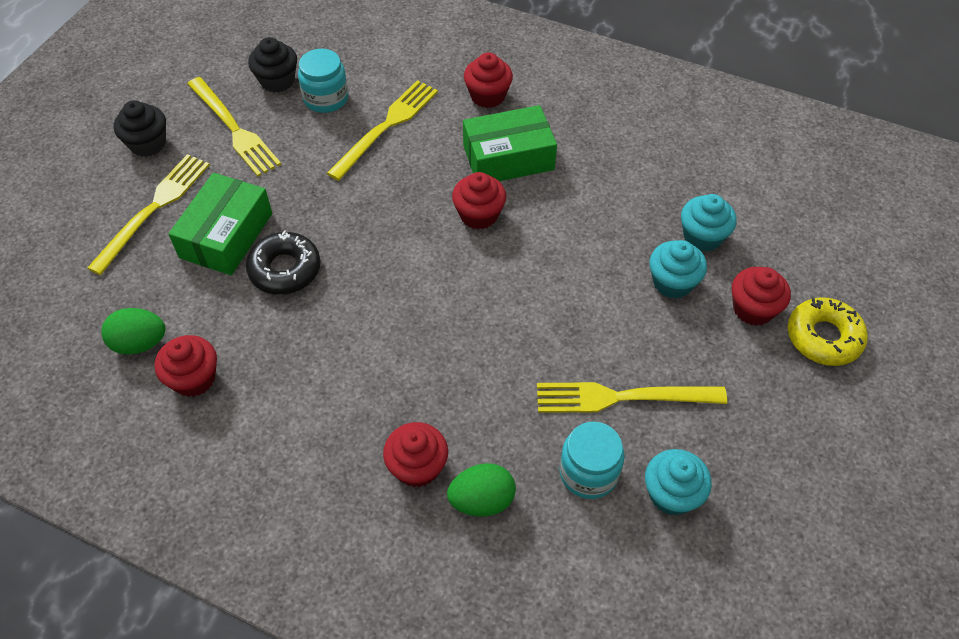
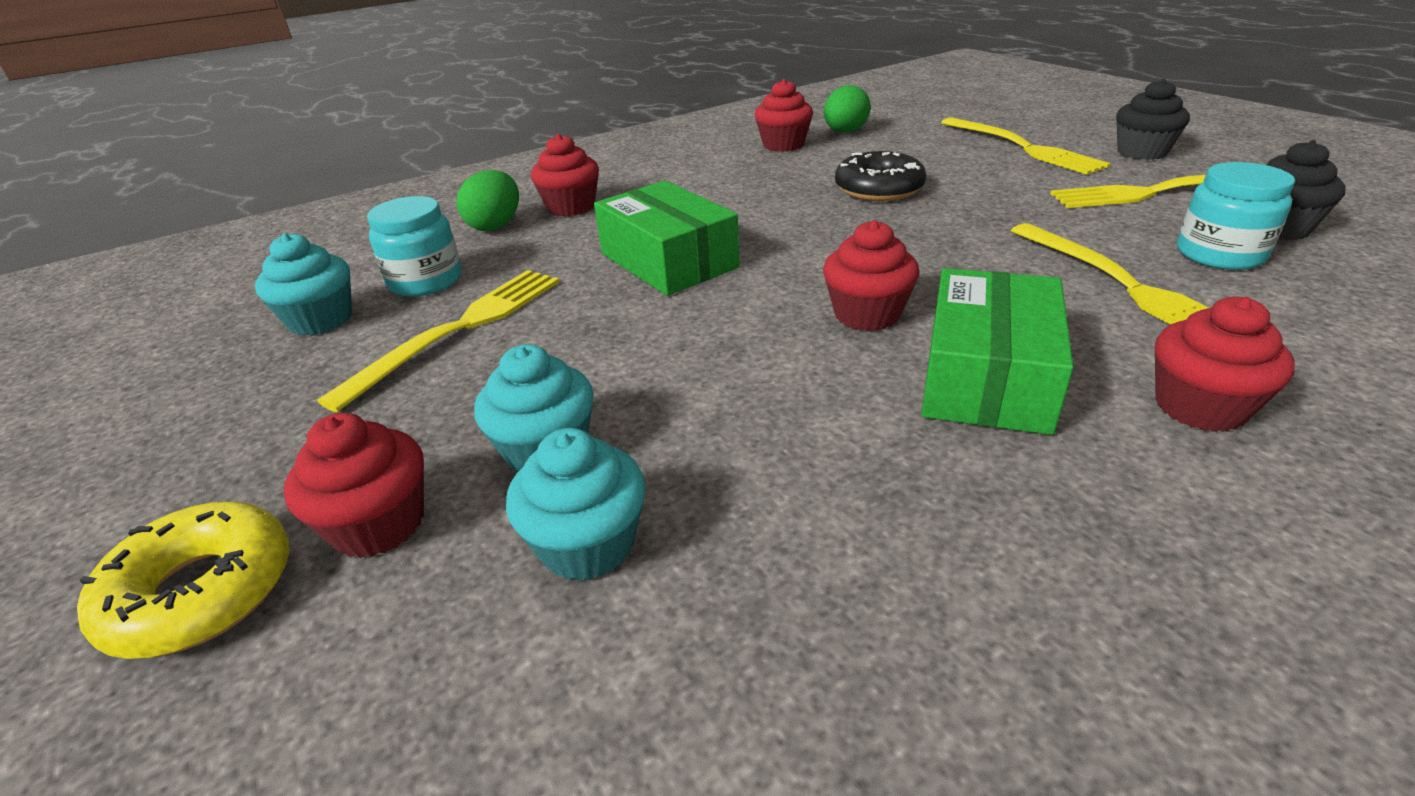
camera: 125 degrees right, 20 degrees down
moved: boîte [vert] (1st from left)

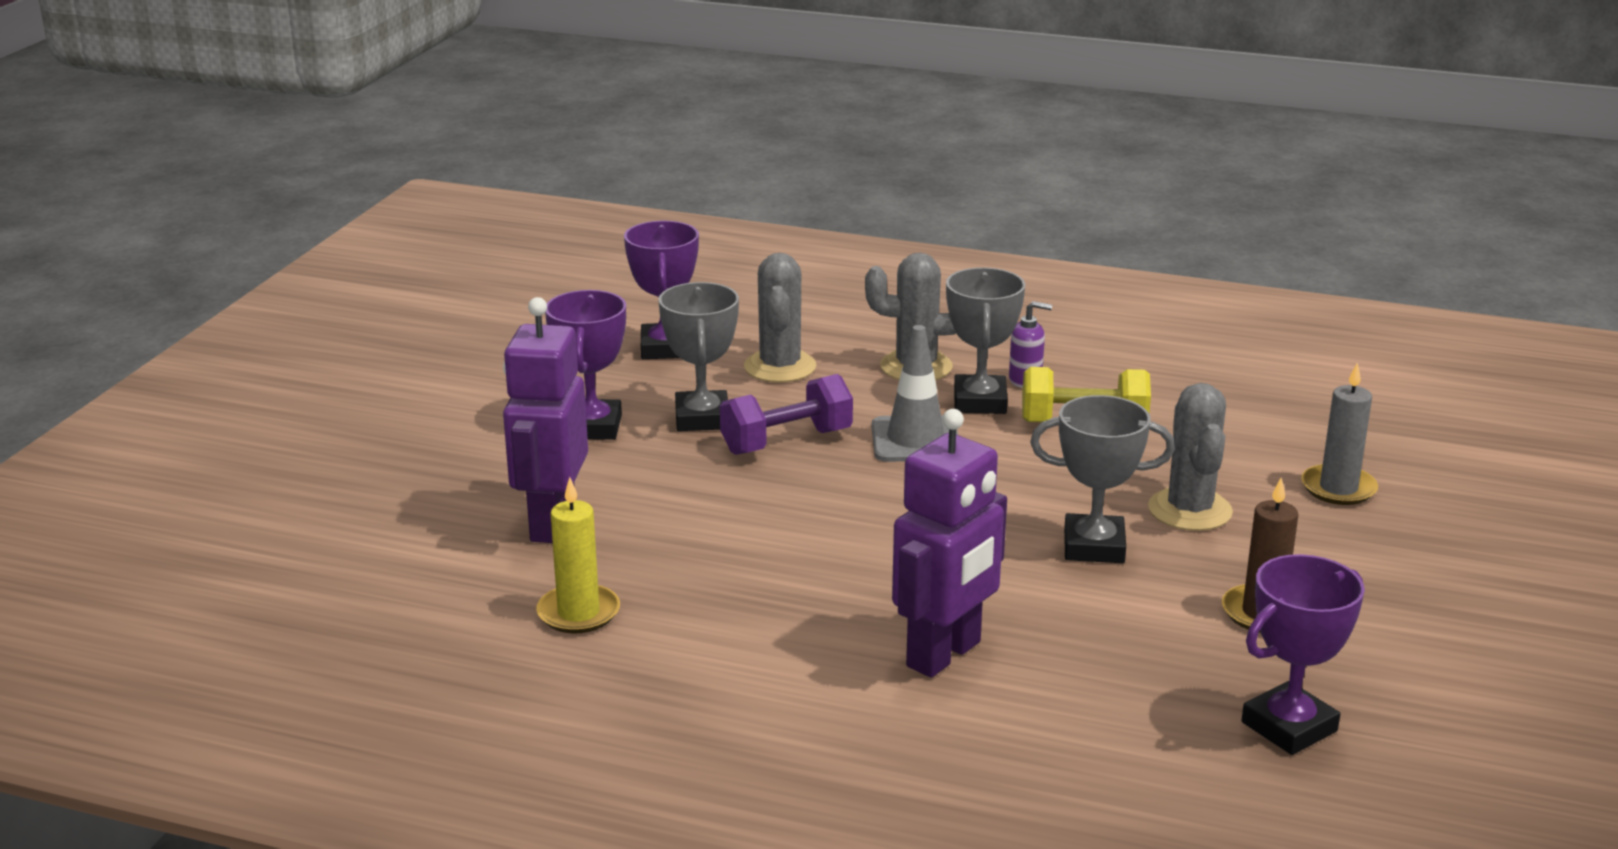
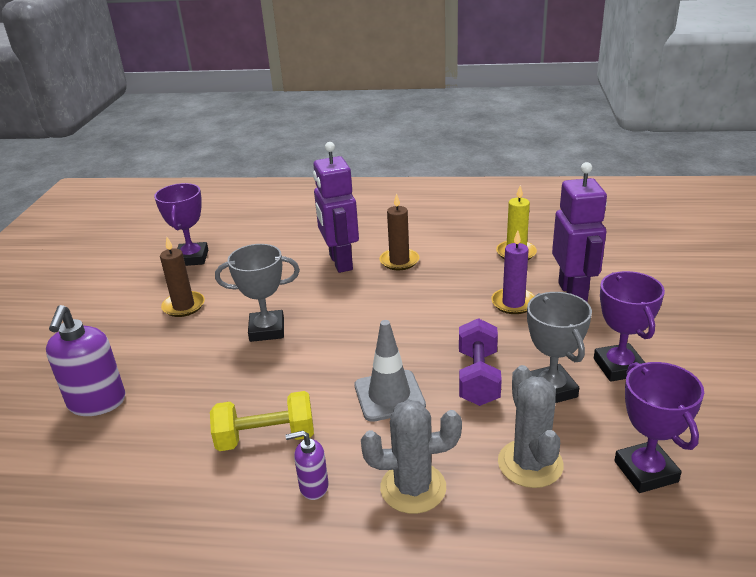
camera: 170 degrees right, 5 degrees up
removed: trophée [gris] (2nd from left); cactus [gris] (3rd from left)
added: bougie [marron] (2nd from left); bougie [violet]
replaced: bougie [gris] to distributeur de savon [violet] (1st from left)
turned: trophée [violet] (3rd from left in the first image) 45 degrees counterclockwise; robot [violet] (2nd from left in the first image) 45 degrees counterclockwise; haltère [violet] 45 degrees counterclockwise

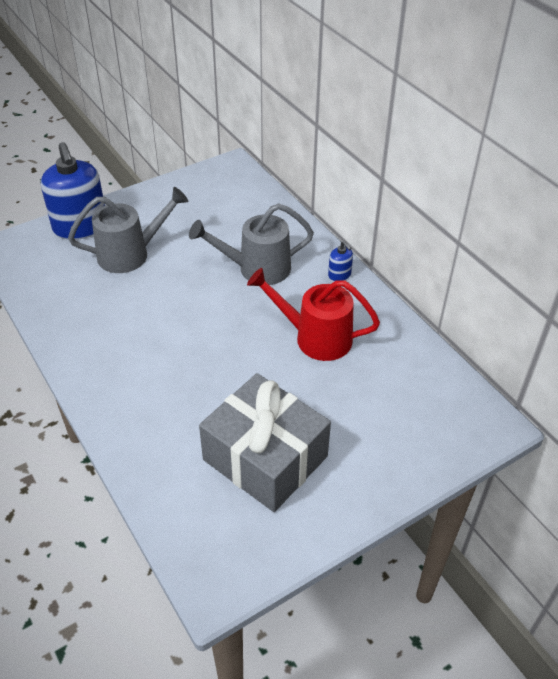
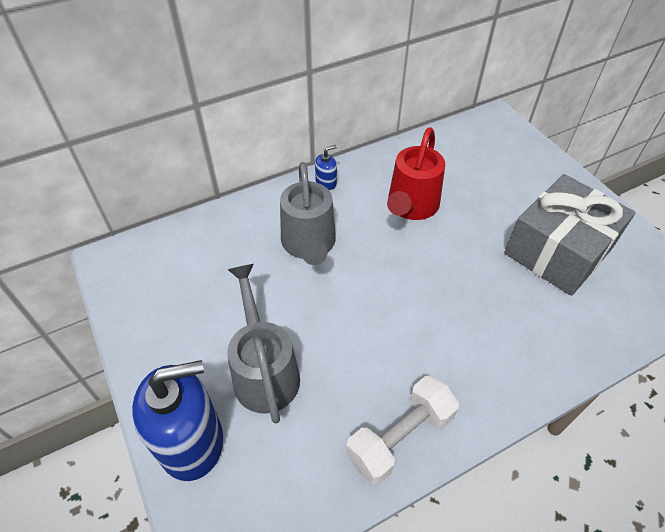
camera: 85 degrees left, 5 degrees up
added: haltère [blanc]

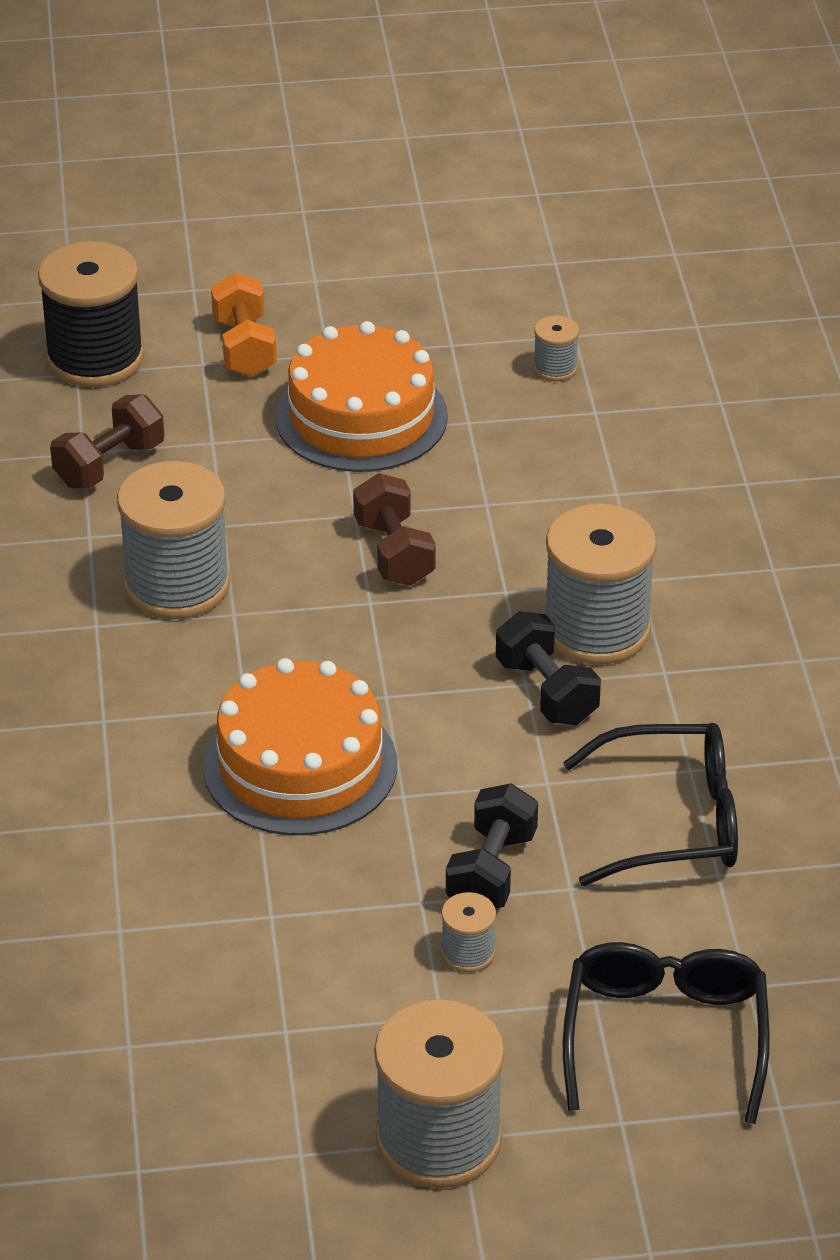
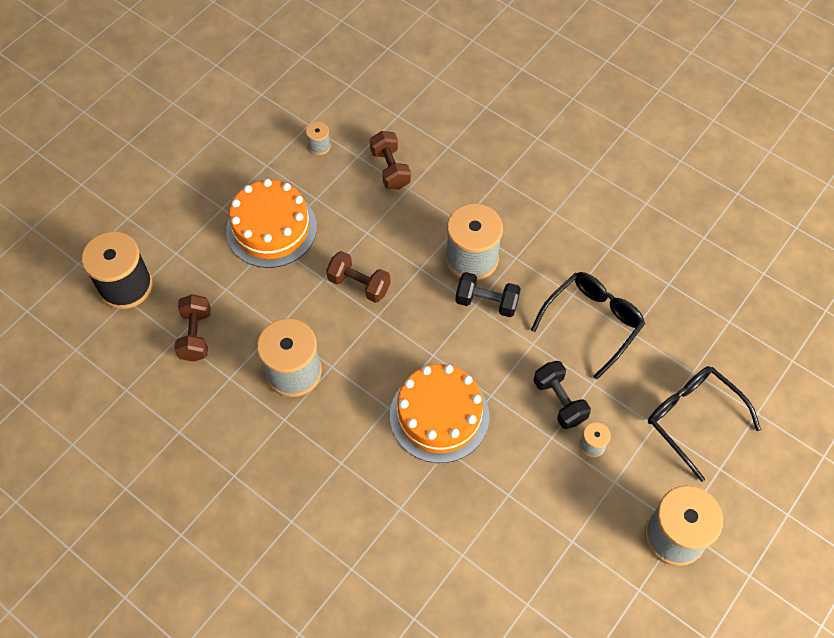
camera: 45 degrees left, 20 degrees up
removed: haltère [orange]
added: haltère [marron] (3rd from left)

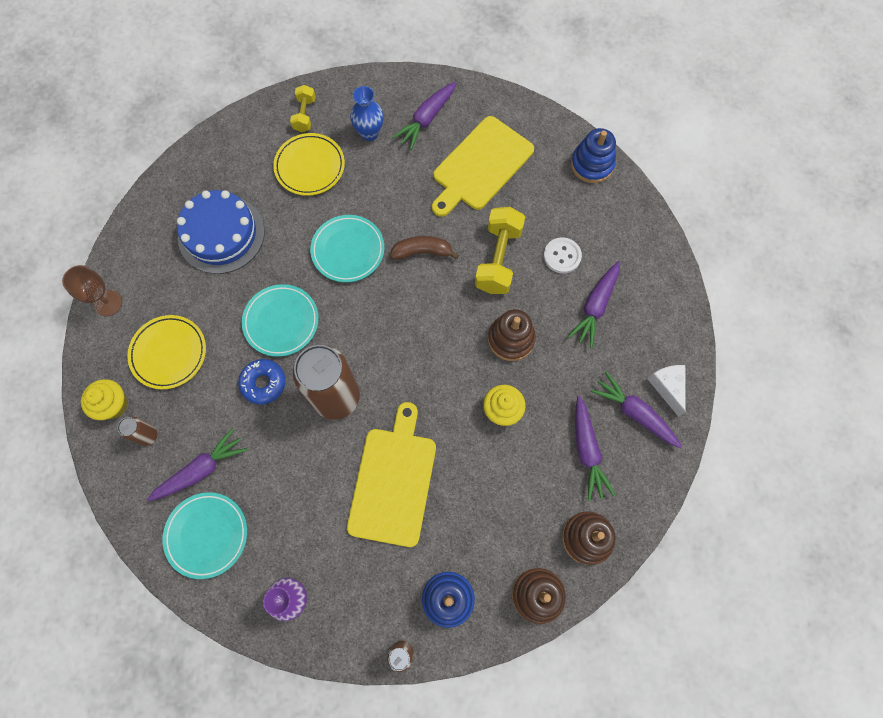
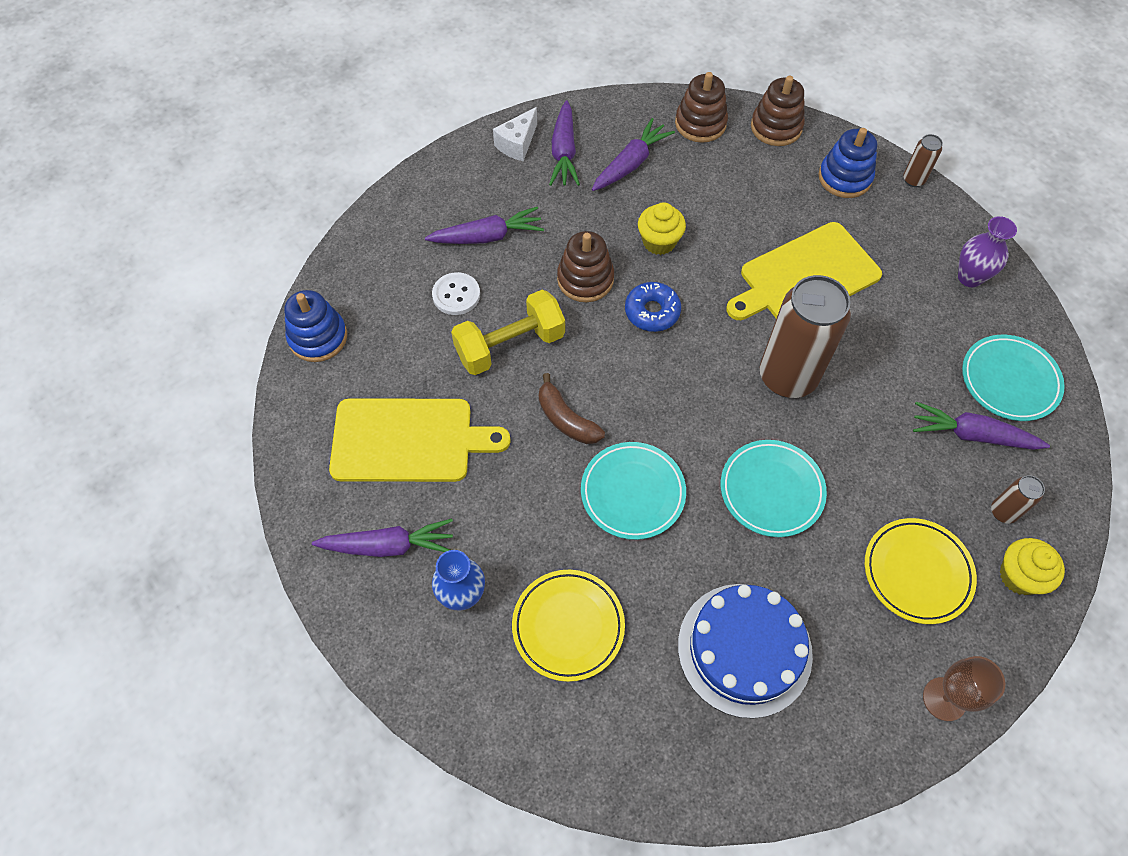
camera: 130 degrees left, 10 degrees down
removed: haltère [jaune] (1st from left)
moved: beignet [bleu]

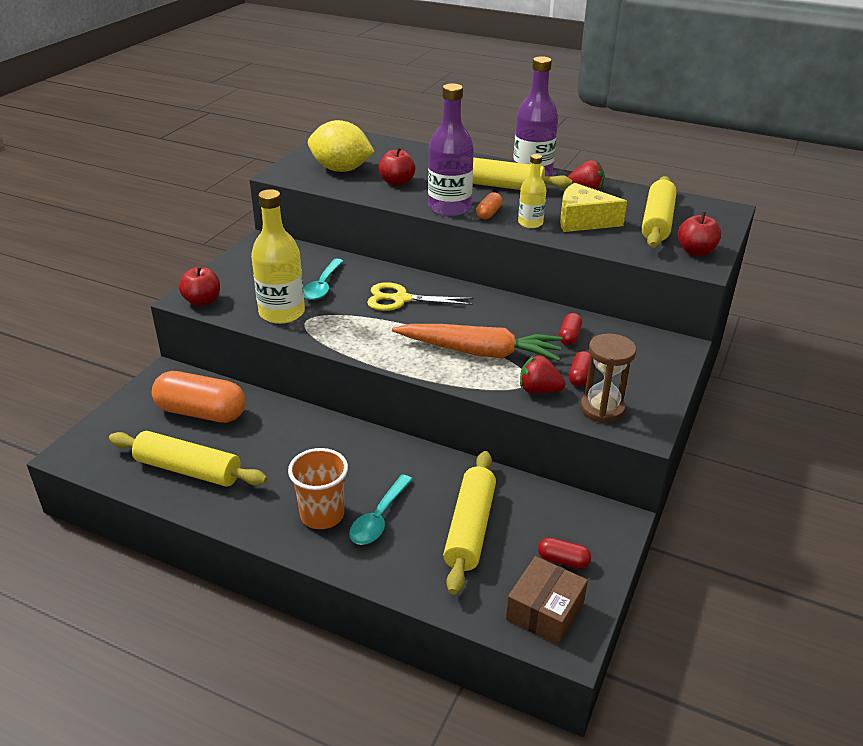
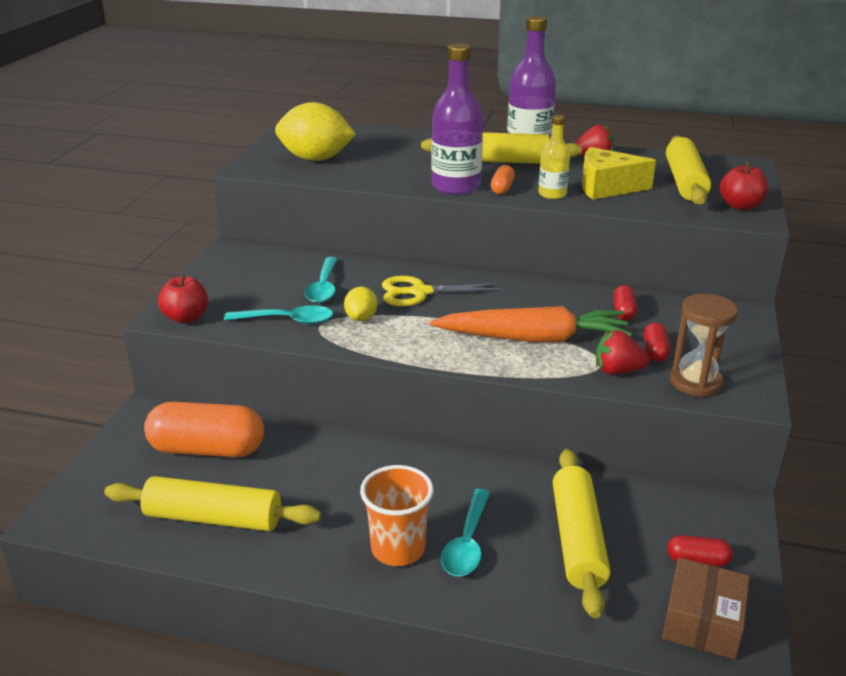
camera: 10 degrees left, 5 degrees down
removed: pomme [rouge] (2nd from left)
added: citron [jaune] (2nd from left)
replaced: bouteille [jaune] (1st from left) to cuillère [turquoise] (1st from left)

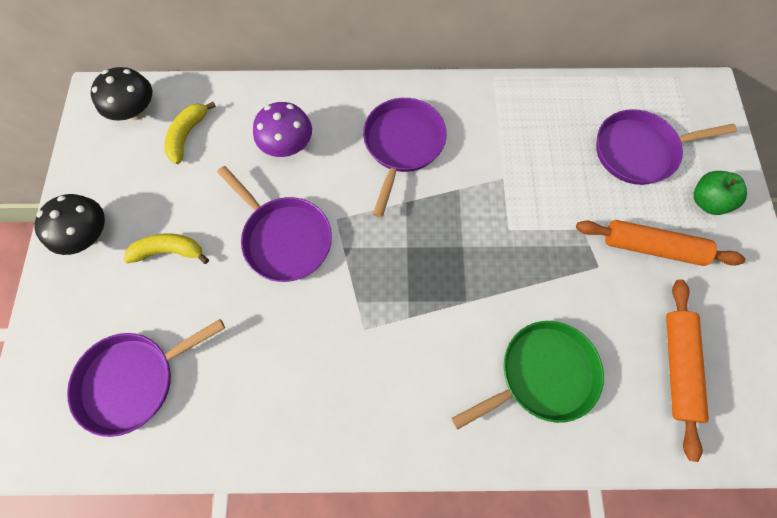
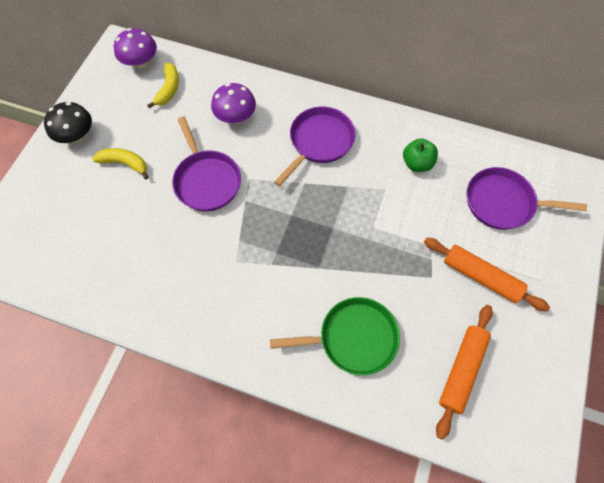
camera: 20 degrees right, 5 degrees down
removed: poêle [violet] (1st from left)
moved: pomme [vert]
recoloured: champignon [noir] (2nd from left) to champignon [violet] (1st from left)
turned: banane [jaune] (2nd from left) 150 degrees clockwise

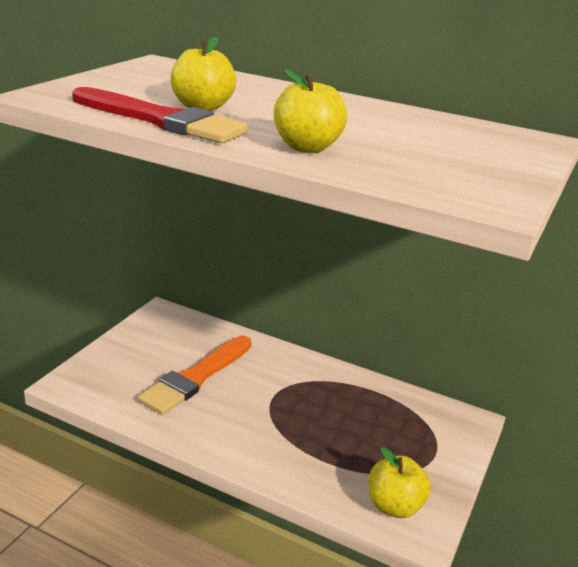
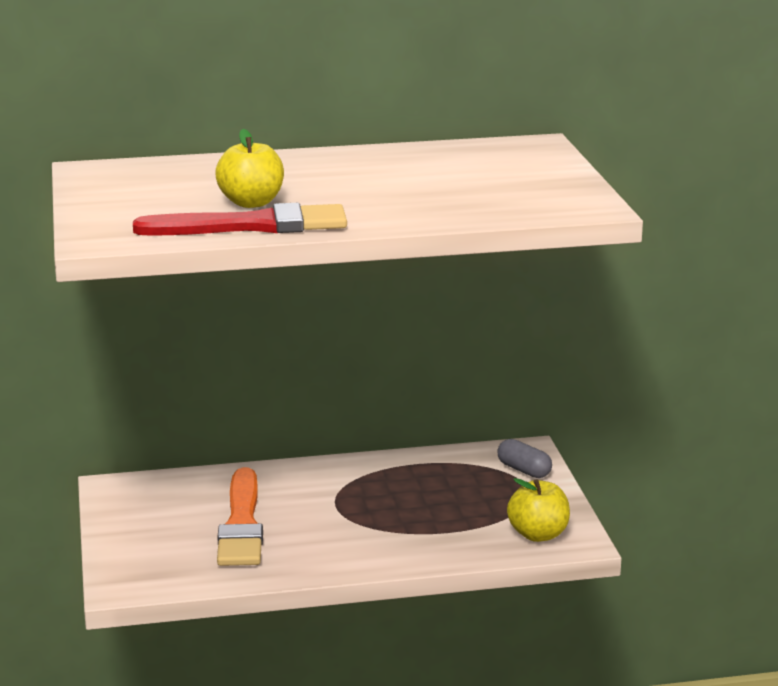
camera: 35 degrees left, 5 degrees down
removed: pomme [jaune] (2nd from left)
added: gélule [gris]

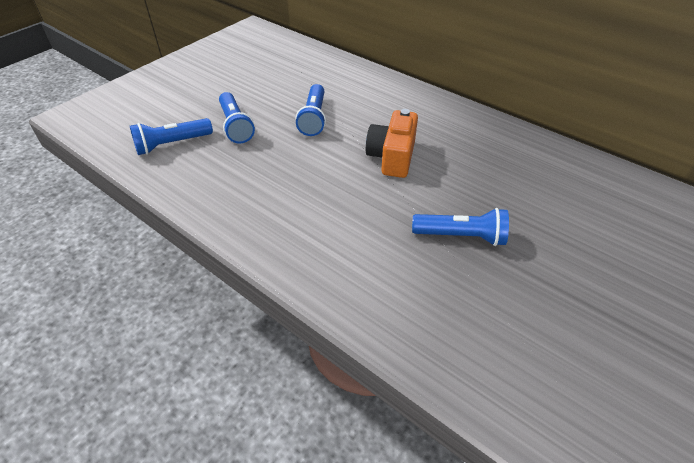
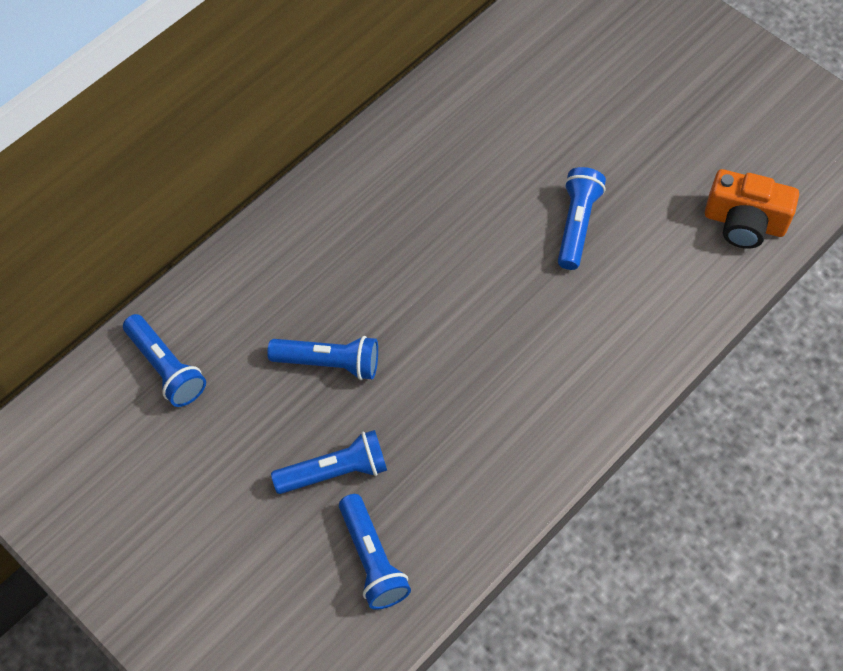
camera: 85 degrees left, 15 degrees up
added: lampe de poche [bleu] (1st from left)
moved: appareil photo [orange]

